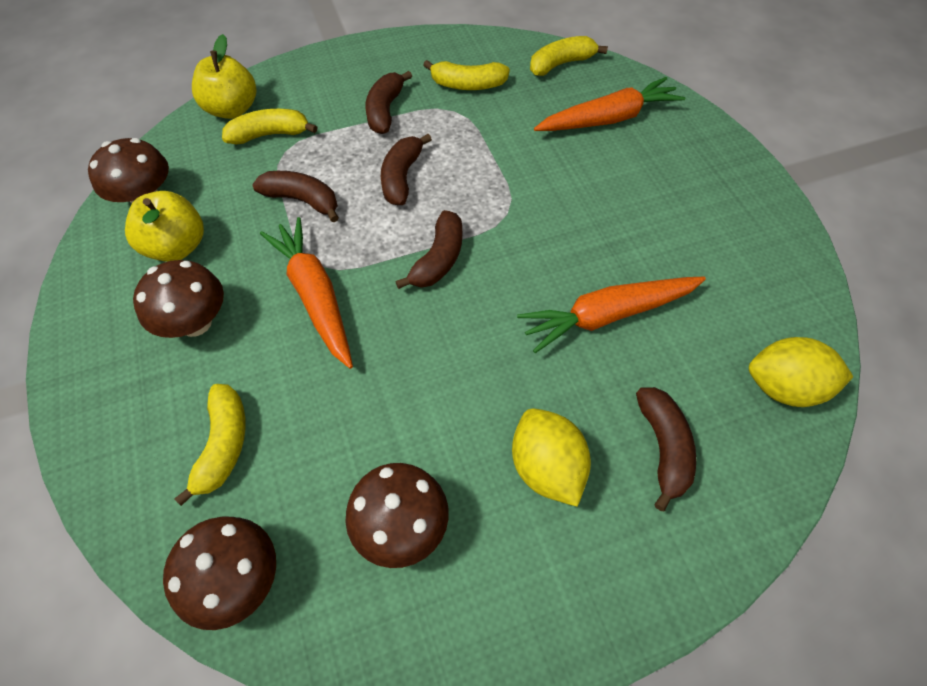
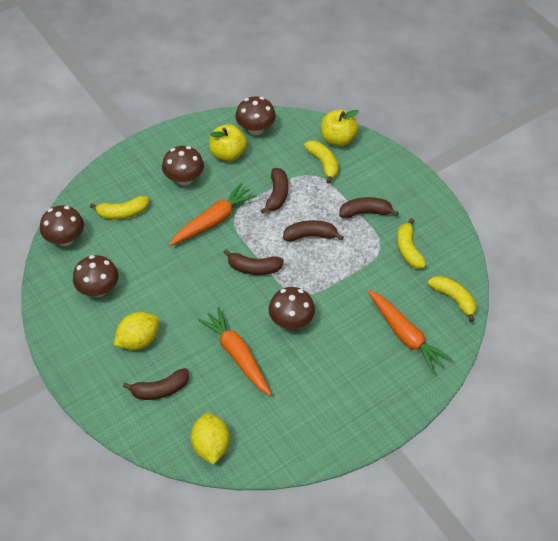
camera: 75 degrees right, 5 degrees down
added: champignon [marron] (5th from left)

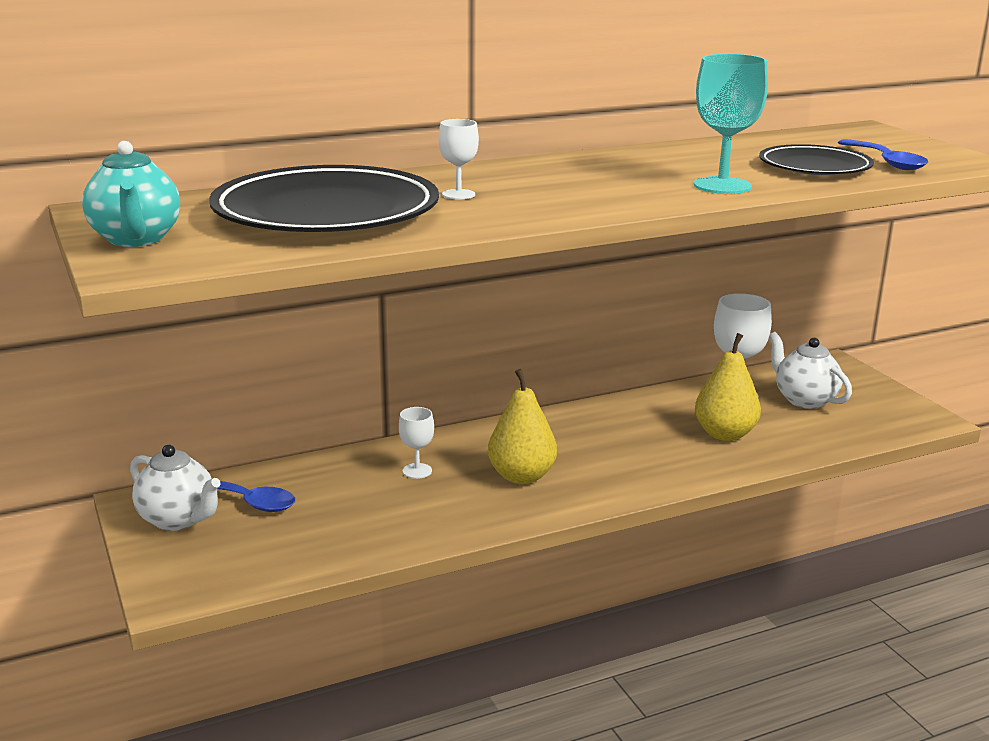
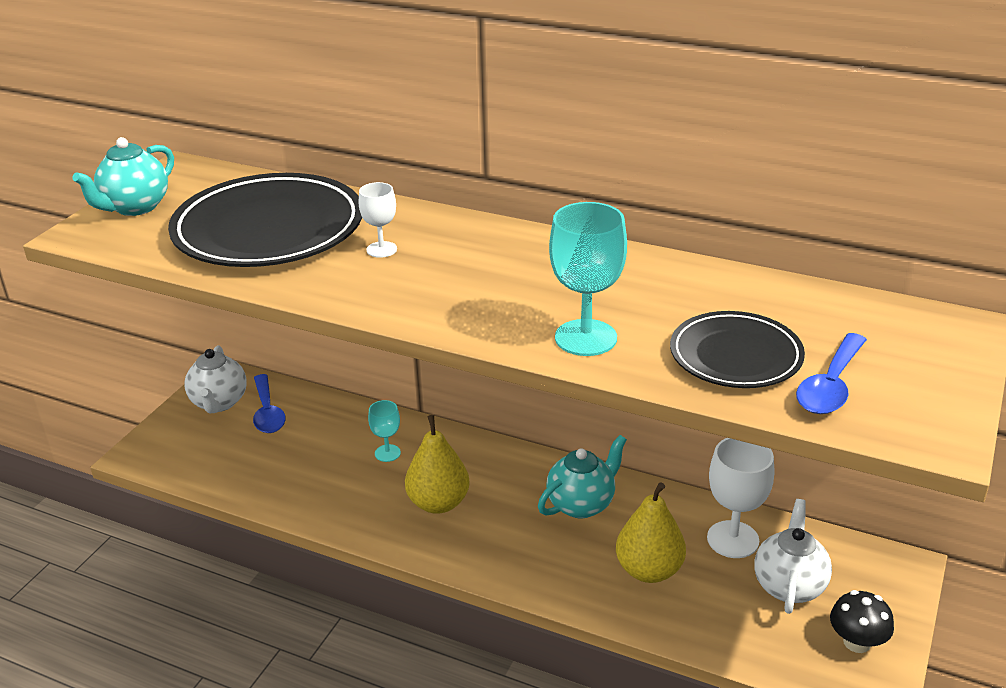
camera: 50 degrees right, 10 degrees up
added: théière [turquoise] (2nd from left); champignon [noir]
recoloured: verre à pied [blanc] (1st from left) to verre à pied [turquoise] (1st from left)

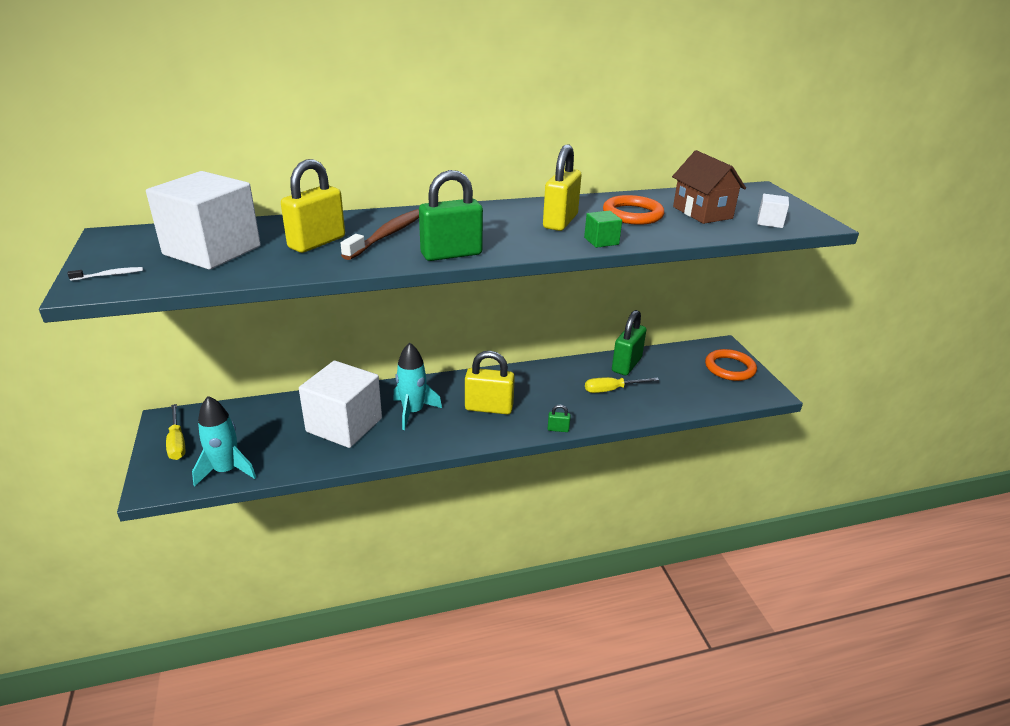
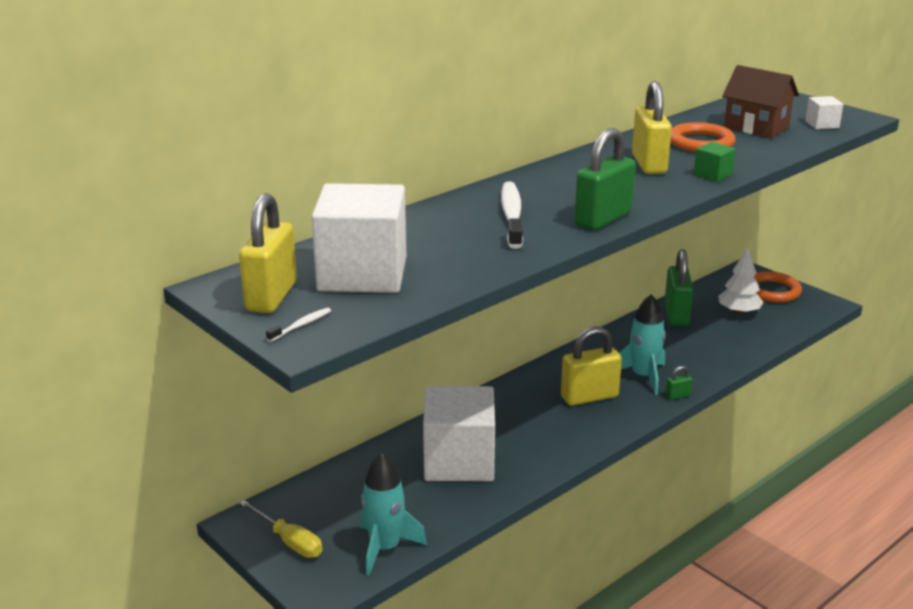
camera: 25 degrees left, 5 degrees down
removed: tournevis [jaune] (2nd from left)
added: arbre [blanc]
moved: cadenas [jaune] (1st from left); fusée [turquoise] (2nd from left)
recoloured: brosse à dents [marron] to brosse à dents [blanc] (2nd from left)

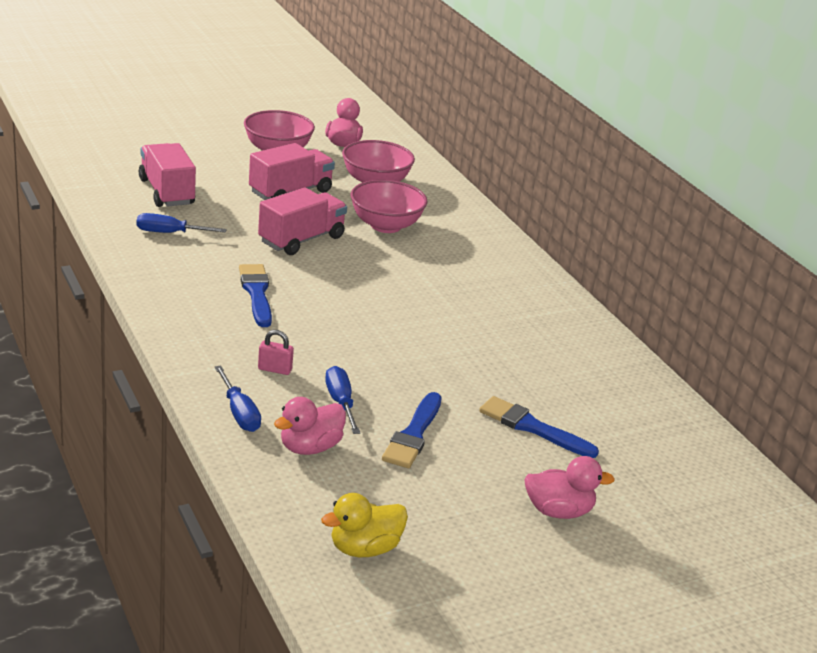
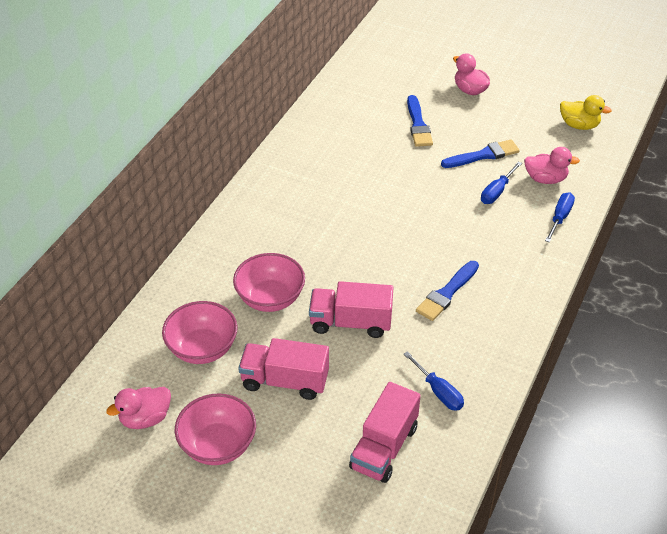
camera: 125 degrees left, 15 degrees up
removed: cadenas [rose]

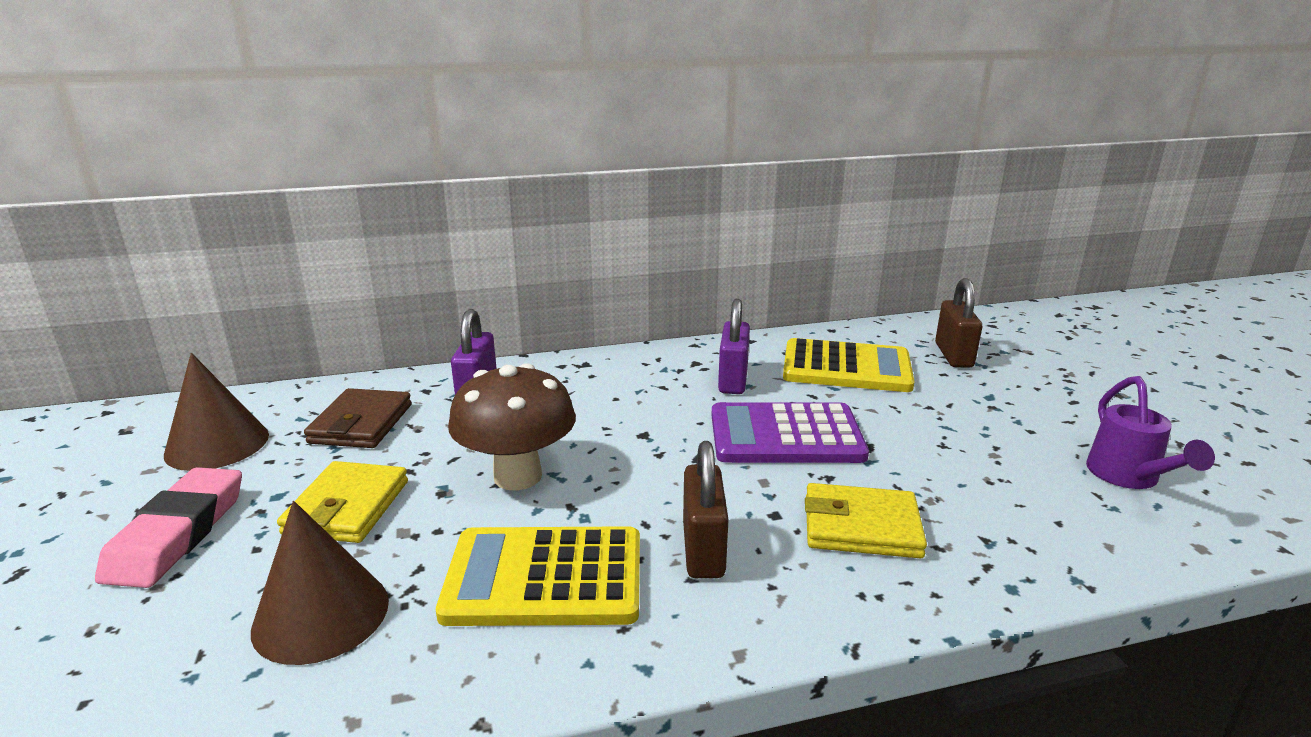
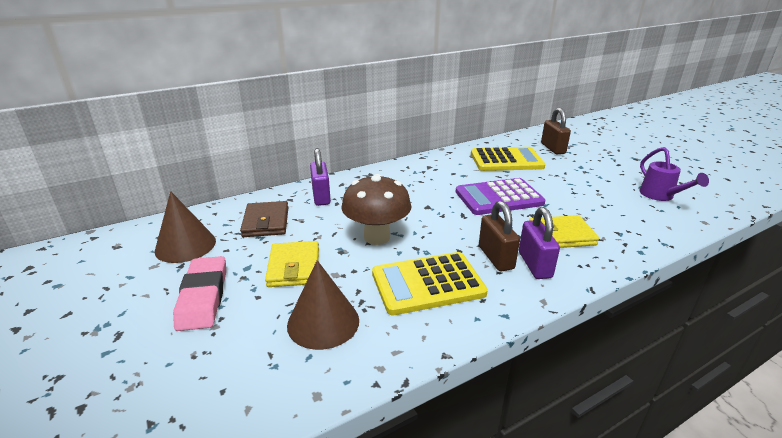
camera: 15 degrees left, 5 degrees up
moved: cadenas [violet] (2nd from left)

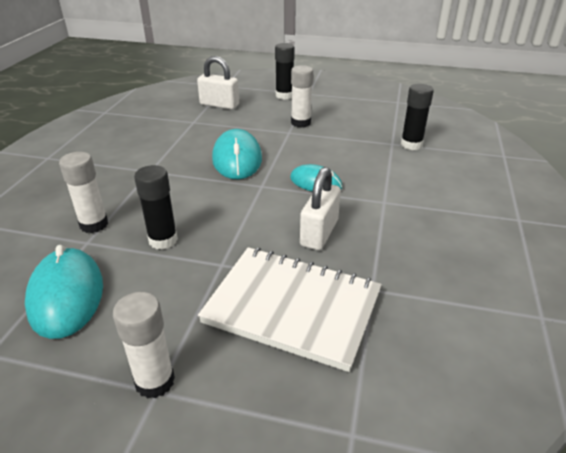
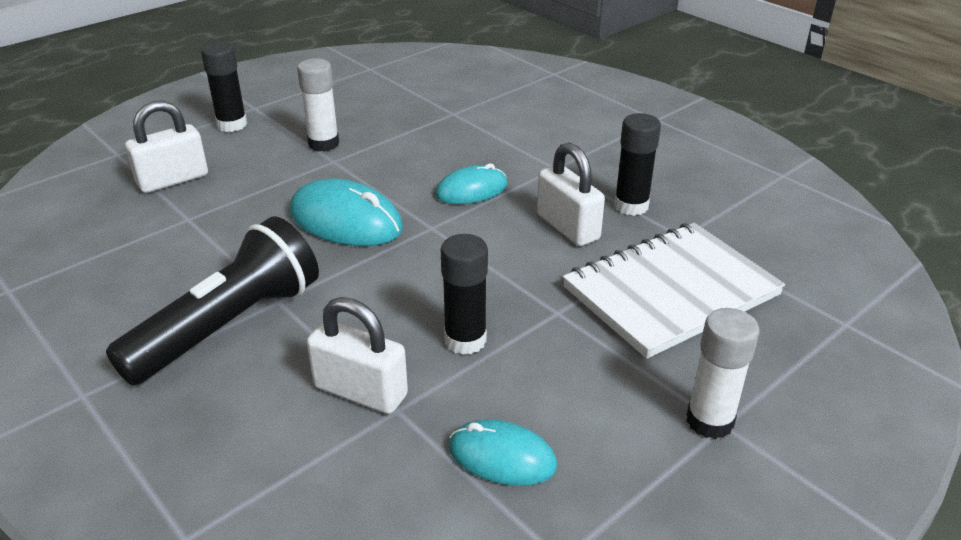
camera: 55 degrees left, 0 degrees up
added: lampe de poche [noir]
moved: bâton de colle [noir] (3rd from left)
replaced: bâton de colle [blanc] (1st from left) to cadenas [blanc] (2nd from left)
resized: souris [turquoise] (1st from left in the first image) x0.63

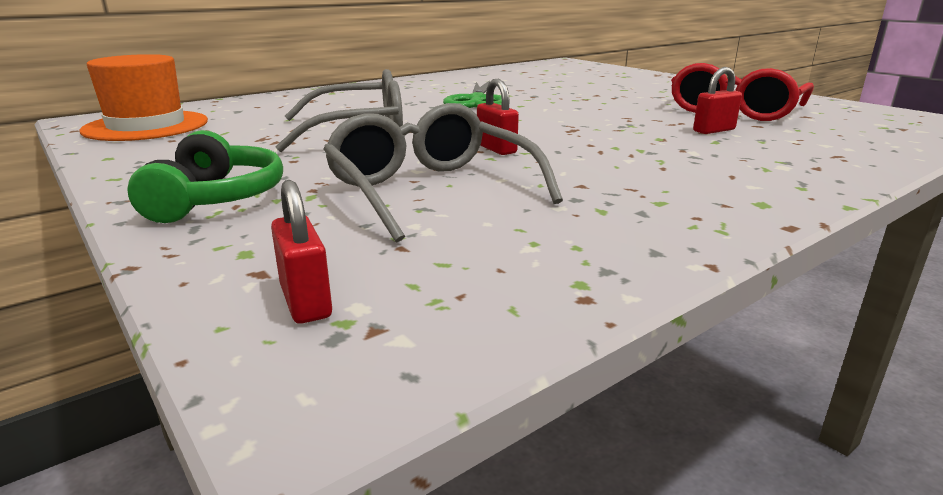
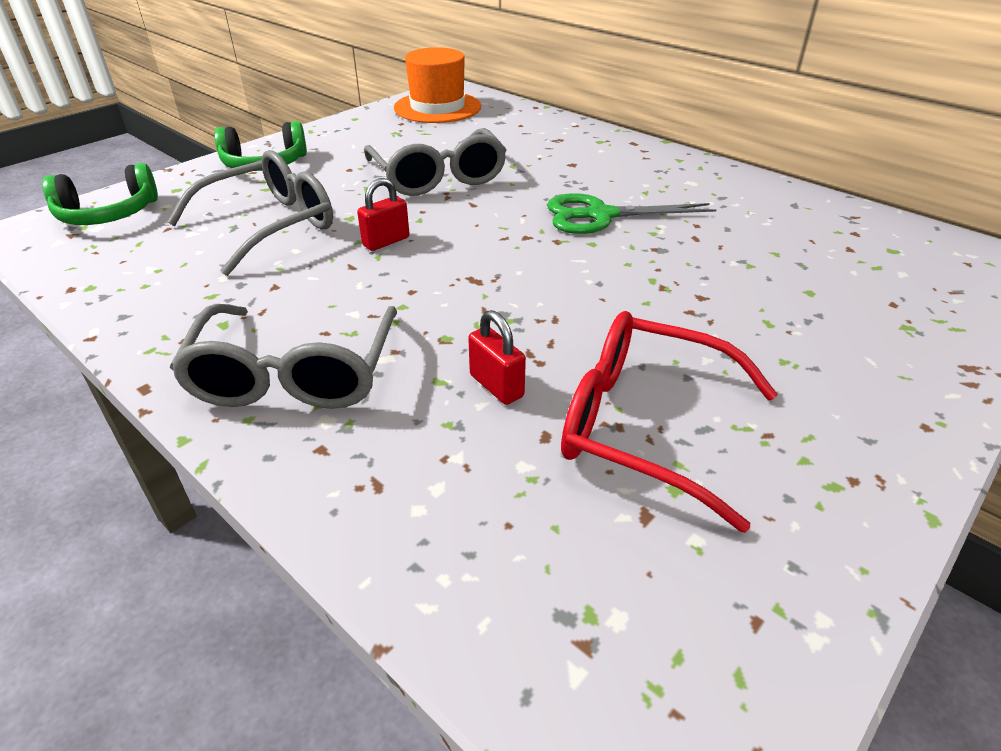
camera: 80 degrees right, 15 degrees up
added: lunettes [gris] (2nd from left)
replaced: cadenas [rouge] (1st from left) to casque audio [vert] (1st from left)

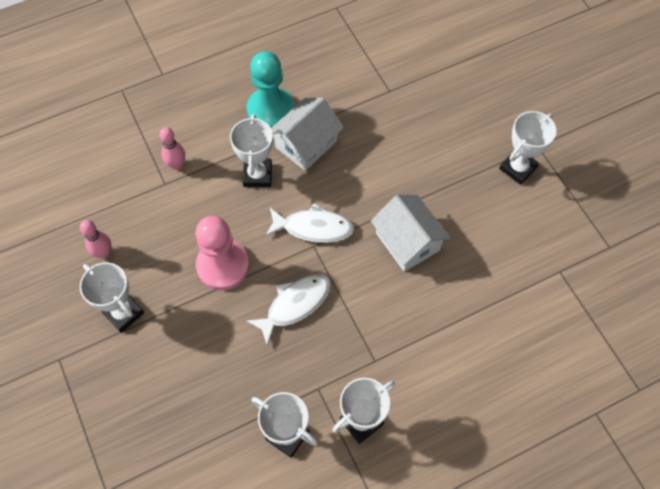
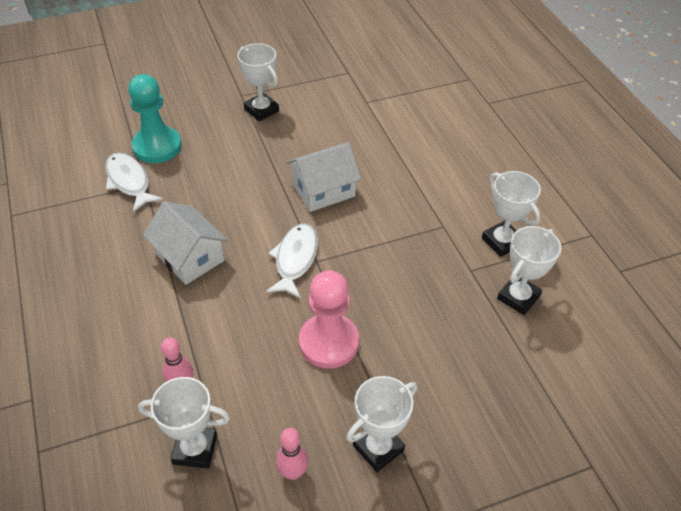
camera: 85 degrees left, 15 degrees down
moved: poisson [blanc] (1st from left); pion [turquoise]; trophée [blanc] (2nd from left in the first image) to trophée [blanc] (1st from left)

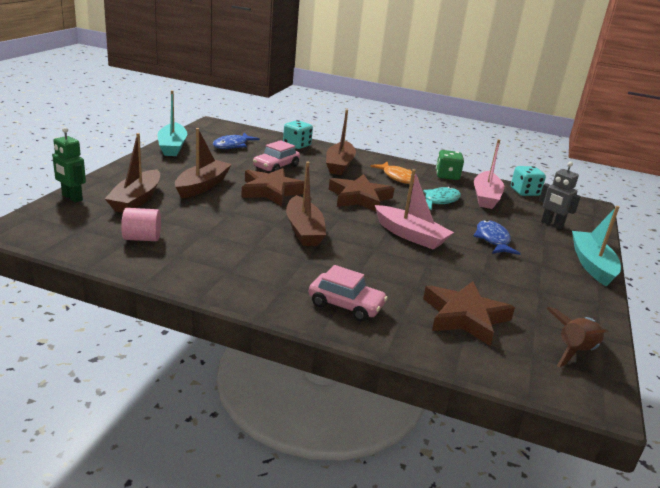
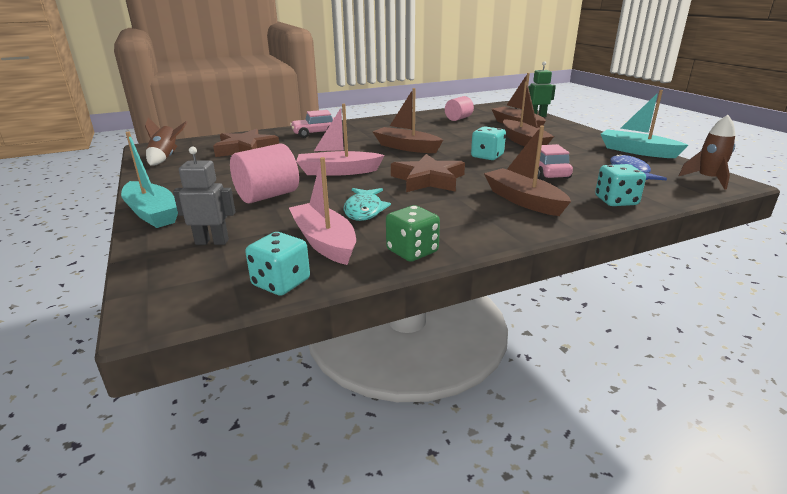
camera: 140 degrees right, 0 degrees up
removed: poisson [orange]
added: fusée [marron] (2nd from left)
replaced: poisson [bleu] (2nd from left) to cylindre [rose] (1st from left); étoile [marron] (1st from left) to dé [turquoise] (2nd from left)

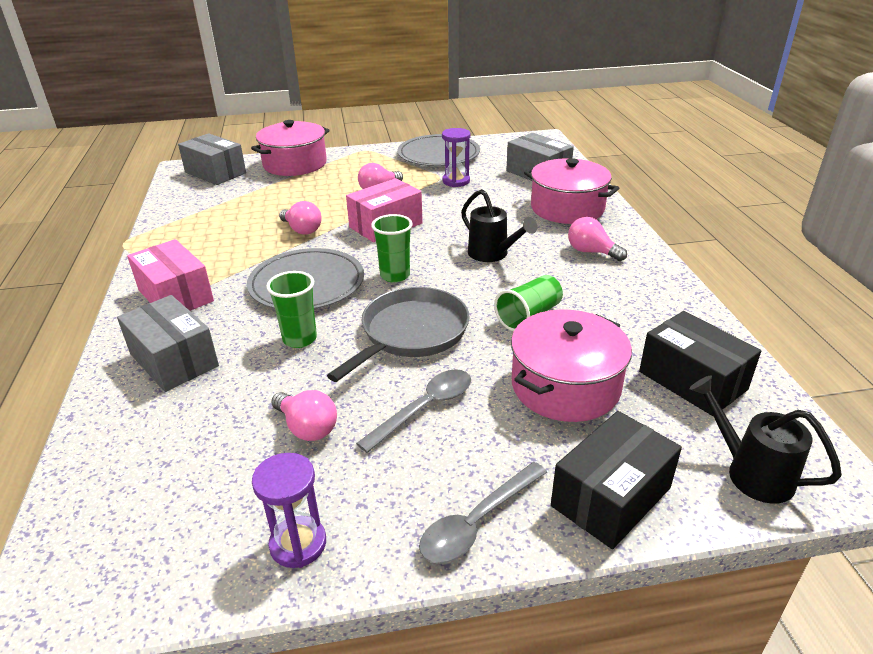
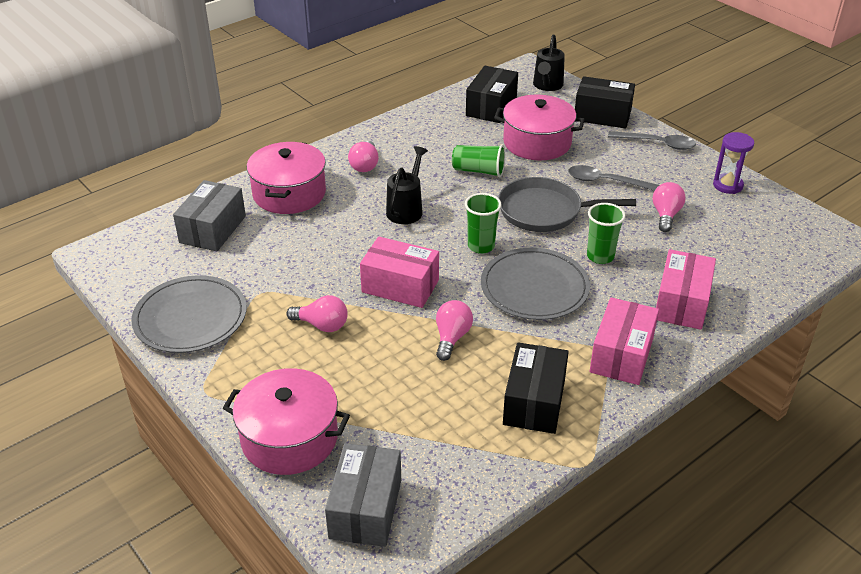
camera: 120 degrees left, 5 degrees up
removed: sablier [violet] (2nd from left)
added: boîte [noir] (2nd from left)
recoloured: boîte [gris] (1st from left) to boîte [rose] (3rd from left)

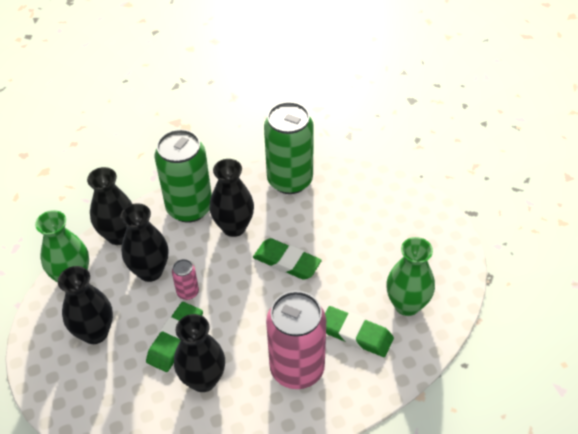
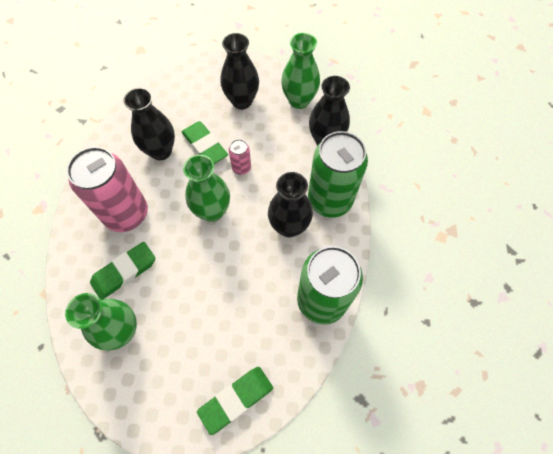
camera: 115 degrees right, 15 degrees up
removed: vase [noir] (3rd from left)
added: vase [vert] (2nd from left)
moved: gomme [vert] (2nd from left in the first image) to gomme [vert] (3rd from left)

